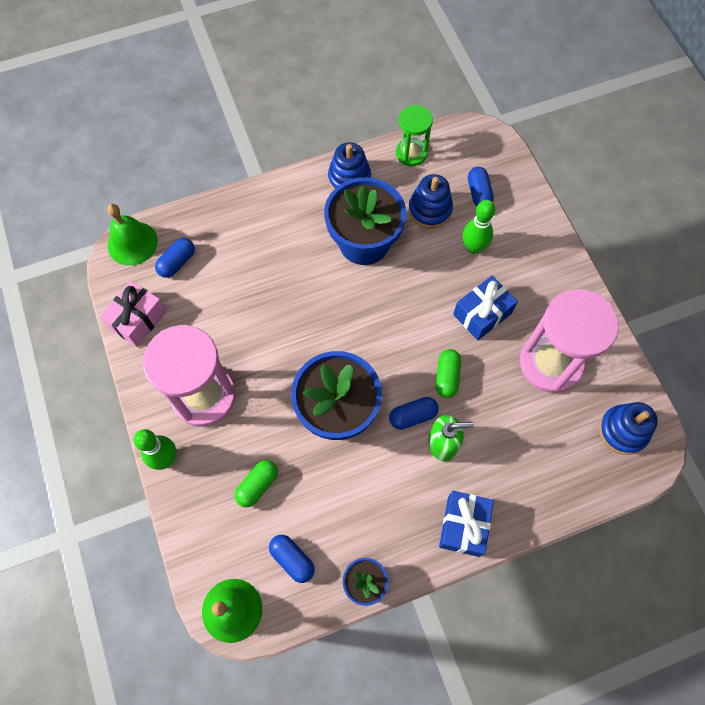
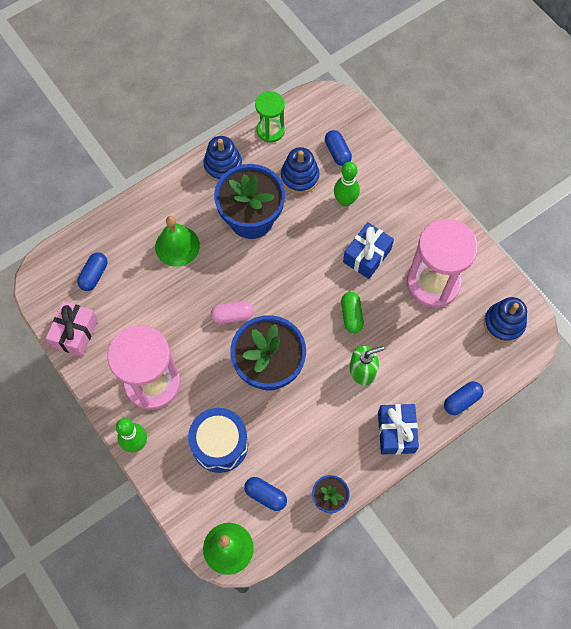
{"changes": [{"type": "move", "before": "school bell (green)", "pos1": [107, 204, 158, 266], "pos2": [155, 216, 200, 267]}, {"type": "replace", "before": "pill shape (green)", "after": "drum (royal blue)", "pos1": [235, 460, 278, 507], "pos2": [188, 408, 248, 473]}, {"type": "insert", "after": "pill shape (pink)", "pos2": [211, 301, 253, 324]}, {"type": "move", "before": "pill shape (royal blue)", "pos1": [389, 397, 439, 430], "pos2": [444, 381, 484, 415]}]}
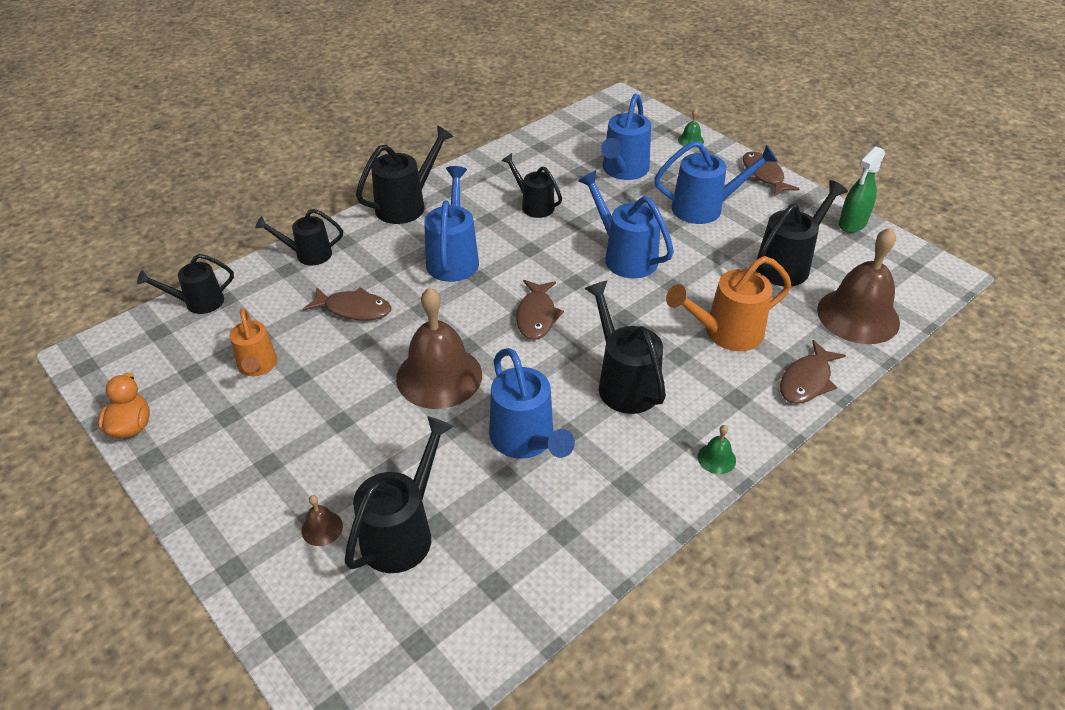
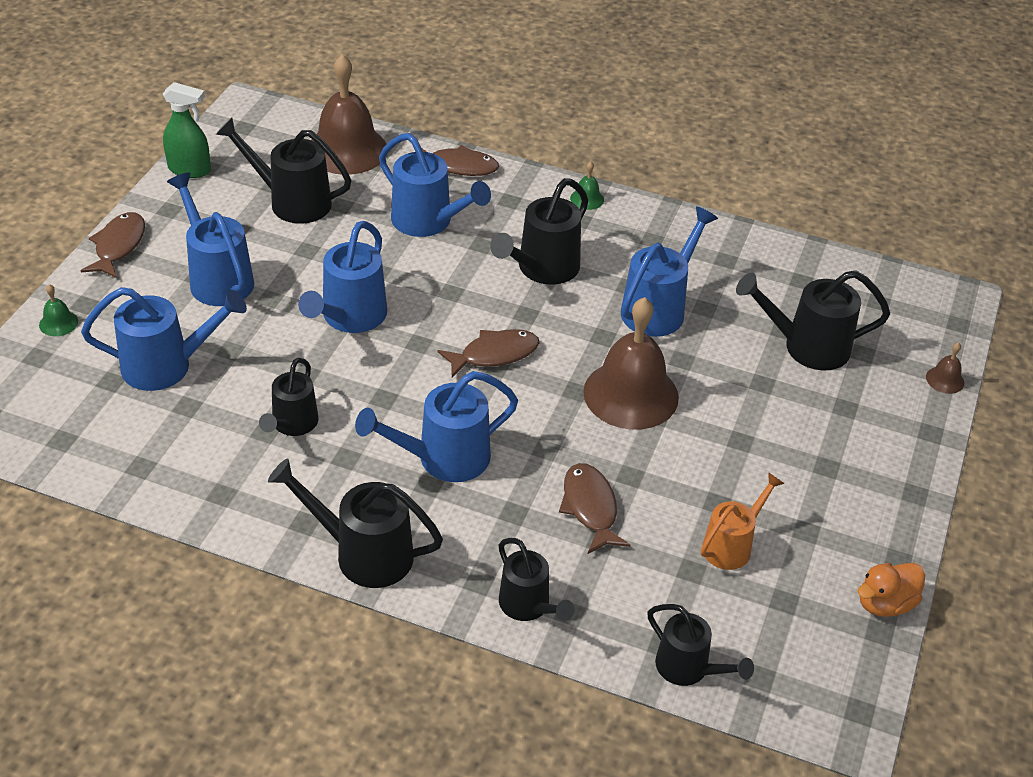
{"changes": [{"type": "rotate", "before": "toy fish (russet)", "pos1": [743, 152, 799, 196], "pos2": [81, 212, 145, 278], "turn": 150}, {"type": "recolor", "before": "watering pot (orange)", "after": "watering pot (royal blue)", "pos1": [666, 256, 792, 351], "pos2": [379, 133, 491, 237]}, {"type": "move", "before": "school bell (russet)", "pos1": [302, 495, 343, 546], "pos2": [926, 342, 964, 394]}]}
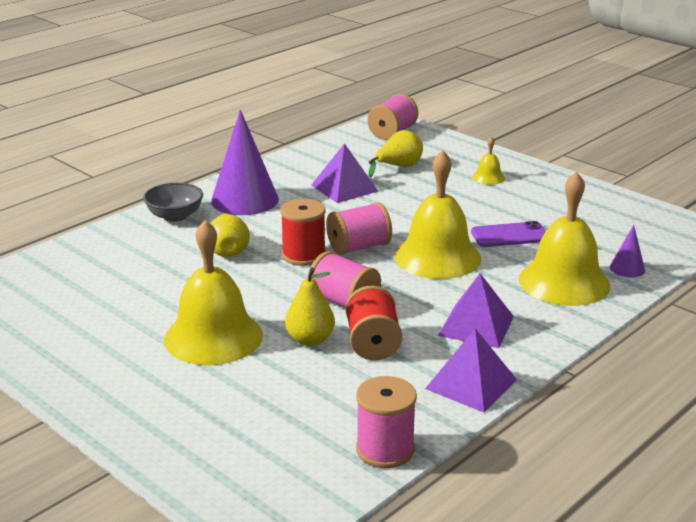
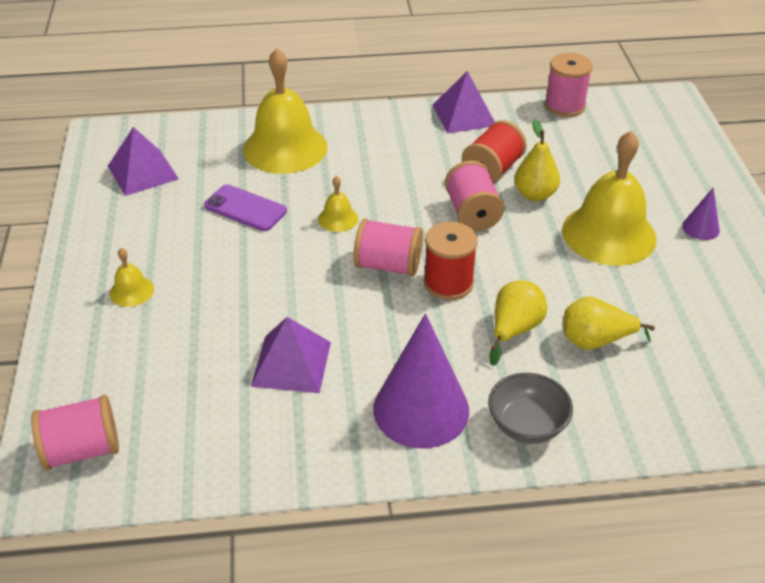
{"changes": [{"type": "move", "before": "solid pyramid (purple)", "pos1": [438, 273, 514, 348], "pos2": [108, 127, 179, 196]}, {"type": "resize", "before": "school bell (yellow)", "pos1": [394, 150, 481, 279], "pos2": [318, 176, 358, 232], "scale": 0.44}, {"type": "move", "before": "toy pear (yellow)", "pos1": [368, 130, 423, 178], "pos2": [563, 296, 655, 350]}, {"type": "move", "before": "cone (purple)", "pos1": [610, 225, 645, 278], "pos2": [682, 188, 720, 240]}]}
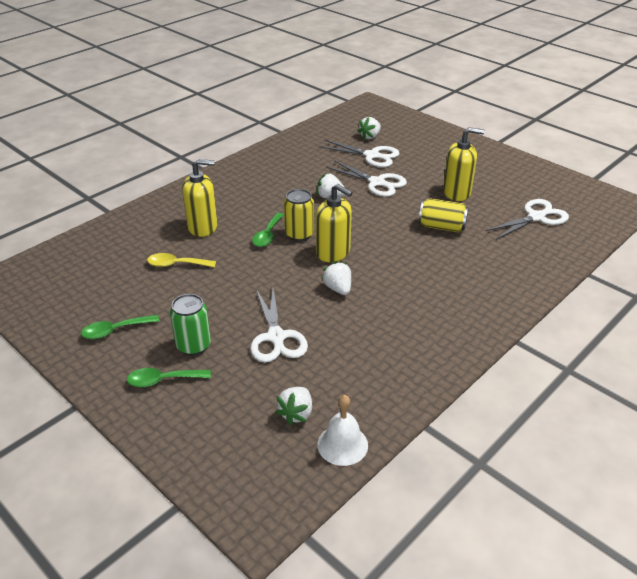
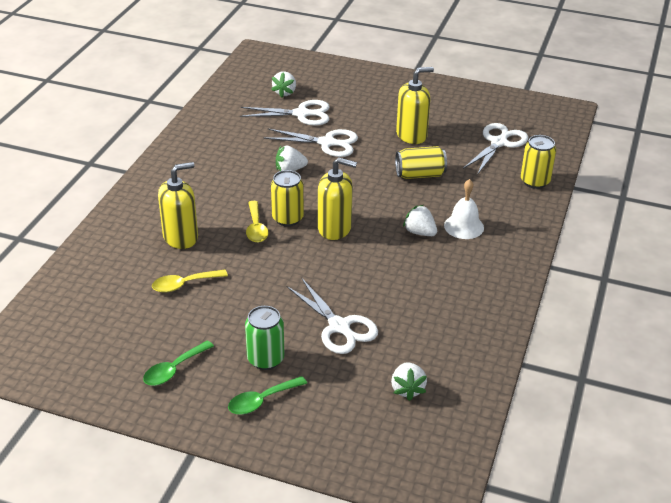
{"changes": [{"type": "recolor", "before": "tablespoon (green)", "after": "tablespoon (yellow)", "pos1": [252, 213, 284, 247], "pos2": [246, 201, 268, 243]}, {"type": "move", "before": "strawberry (snow-white)", "pos1": [321, 261, 351, 295], "pos2": [403, 205, 437, 236]}, {"type": "move", "before": "school bell (snow-white)", "pos1": [317, 395, 368, 466], "pos2": [444, 179, 484, 239]}, {"type": "insert", "after": "tin (yellow)", "pos2": [521, 135, 556, 189]}]}
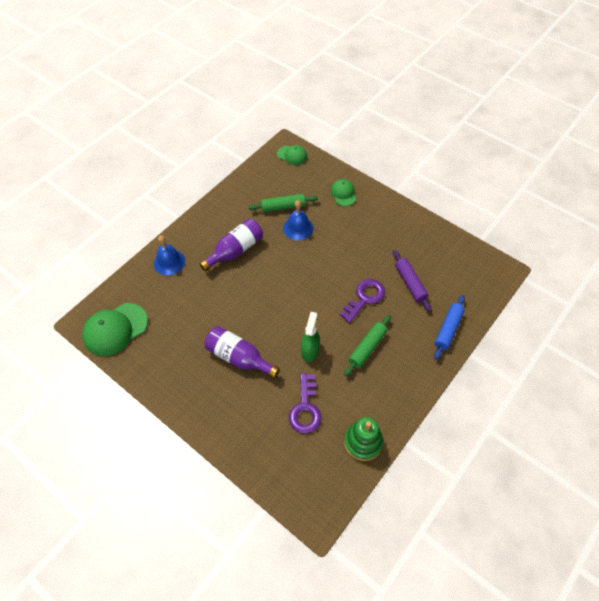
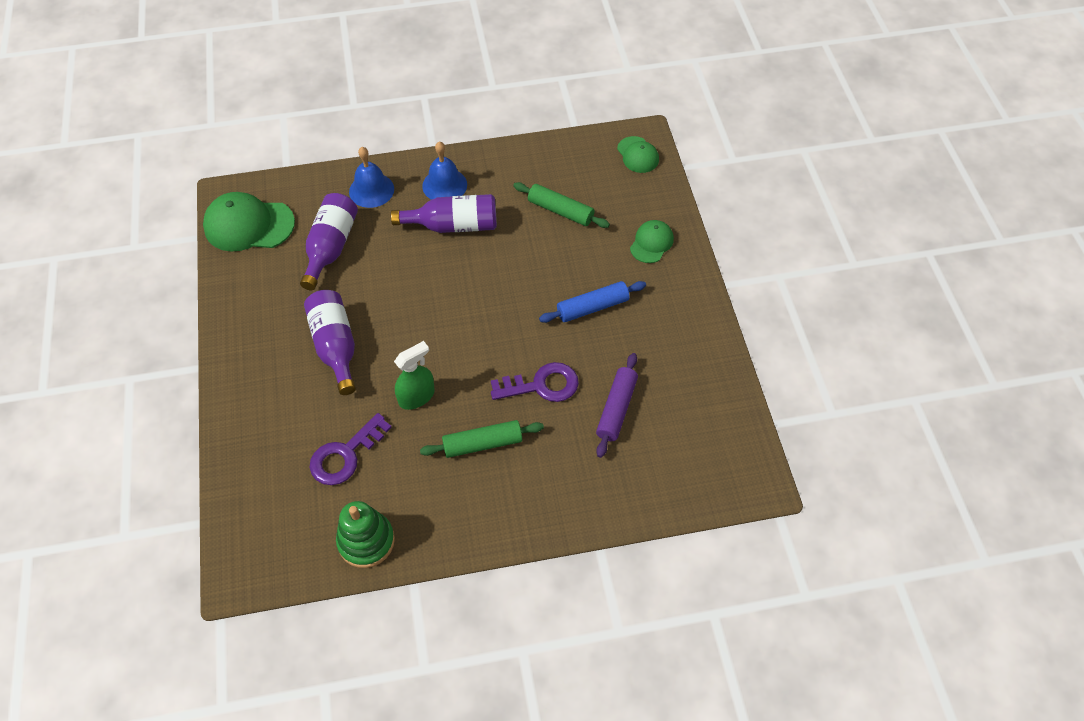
{"changes": [{"type": "insert", "after": "flask (purple)", "pos2": [300, 193, 358, 290]}, {"type": "move", "before": "school bell (royal blue)", "pos1": [283, 200, 313, 240], "pos2": [422, 142, 467, 200]}, {"type": "move", "before": "pastry roller (royal blue)", "pos1": [434, 295, 465, 360], "pos2": [539, 281, 646, 323]}]}
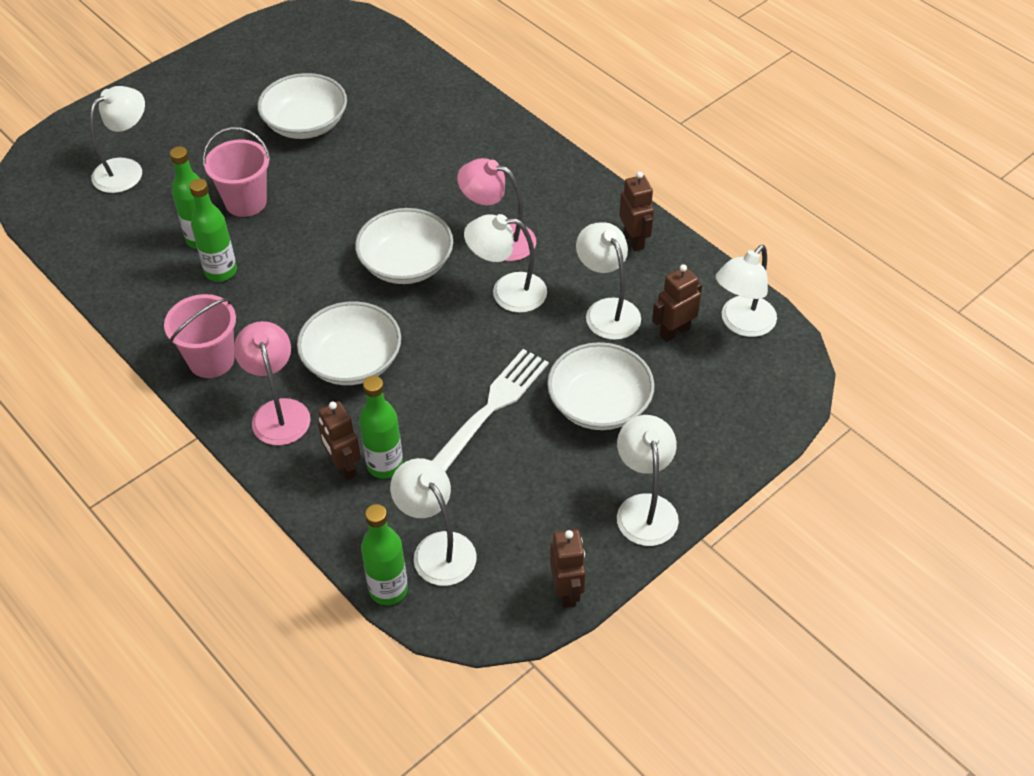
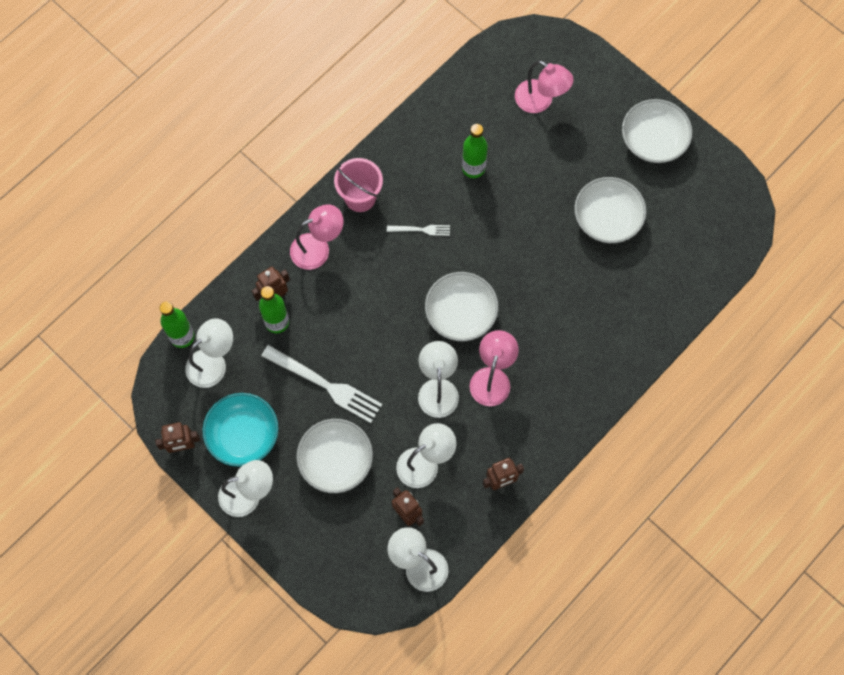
{"changes": [{"type": "insert", "after": "bowl (turquoise)", "pos2": [202, 393, 279, 467]}, {"type": "insert", "after": "dinner fork (snow-white)", "pos2": [387, 225, 450, 236]}, {"type": "recolor", "before": "reading lamp (snow-white)", "after": "reading lamp (pink)", "pos1": [90, 86, 145, 193], "pos2": [515, 60, 574, 113]}, {"type": "move", "before": "bowl (snow-white)", "pos1": [297, 301, 401, 385], "pos2": [622, 99, 692, 163]}, {"type": "delete", "before": "flask (green)", "pos1": [189, 179, 237, 282]}, {"type": "delete", "before": "pail (pink)", "pos1": [203, 127, 271, 217]}]}
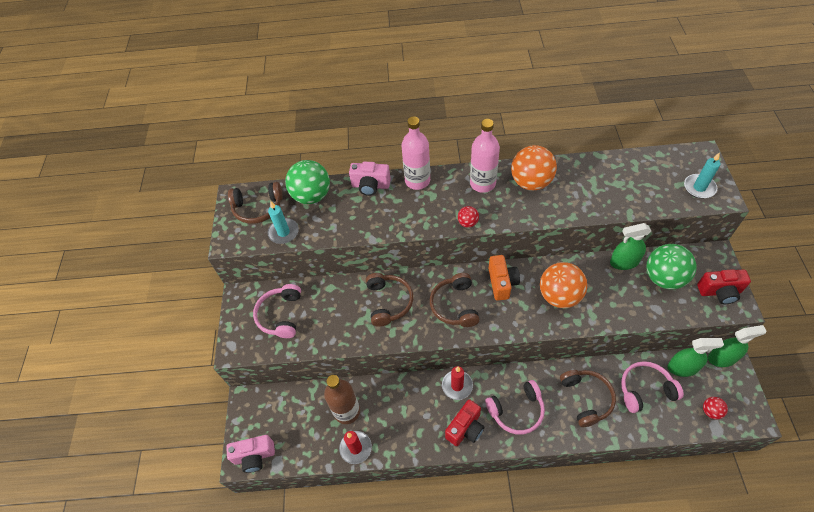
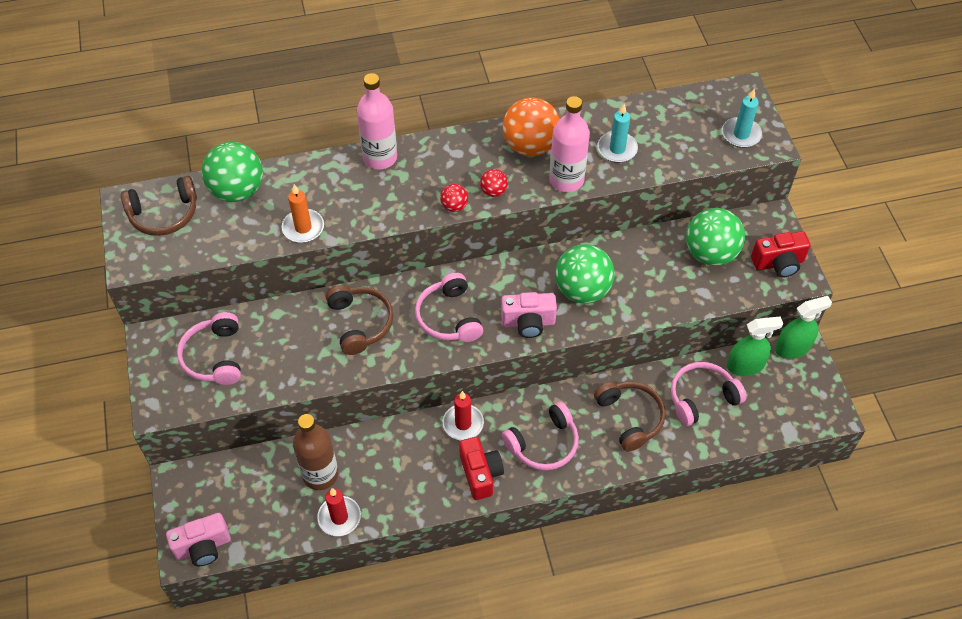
{"changes": [{"type": "insert", "after": "candle (orange)", "pos2": [282, 184, 324, 243]}, {"type": "recolor", "before": "headset (russet)", "after": "headset (pink)", "pos1": [430, 273, 480, 327], "pos2": [415, 273, 483, 342]}, {"type": "rotate", "before": "compact camera (red)", "pos1": [445, 399, 484, 446], "pos2": [459, 437, 504, 500], "turn": -45}, {"type": "move", "before": "play ball (red)", "pos1": [703, 397, 728, 419], "pos2": [480, 169, 508, 197]}, {"type": "move", "before": "compact camera (pink)", "pos1": [349, 162, 391, 196], "pos2": [501, 292, 557, 338]}, {"type": "move", "before": "flask (pink)", "pos1": [470, 119, 500, 193], "pos2": [549, 96, 590, 192]}, {"type": "recolor", "before": "play ball (orange)", "after": "play ball (green)", "pos1": [540, 262, 587, 308], "pos2": [555, 244, 615, 304]}, {"type": "move", "before": "candle (turquoise)", "pos1": [267, 201, 299, 244], "pos2": [598, 104, 638, 163]}, {"type": "delete", "before": "compact camera (orange)", "pos1": [488, 255, 520, 301]}, {"type": "delete", "before": "sprayer (green)", "pos1": [610, 223, 651, 270]}]}
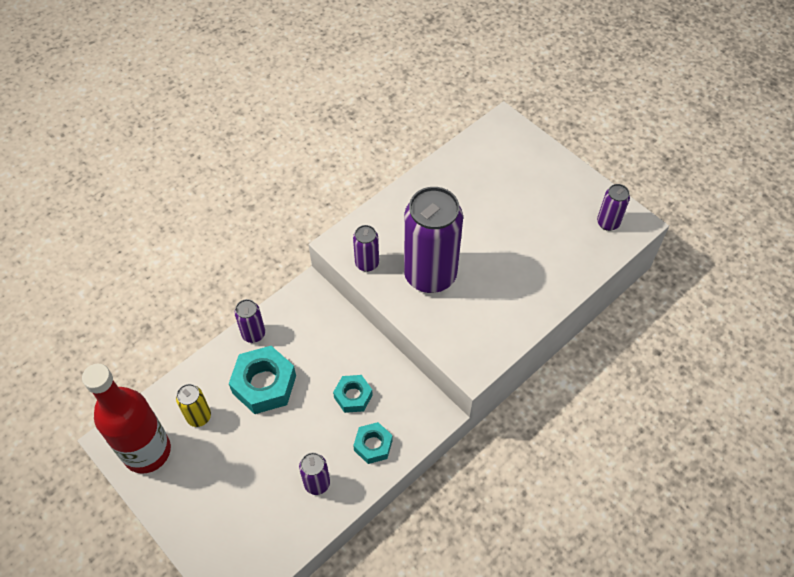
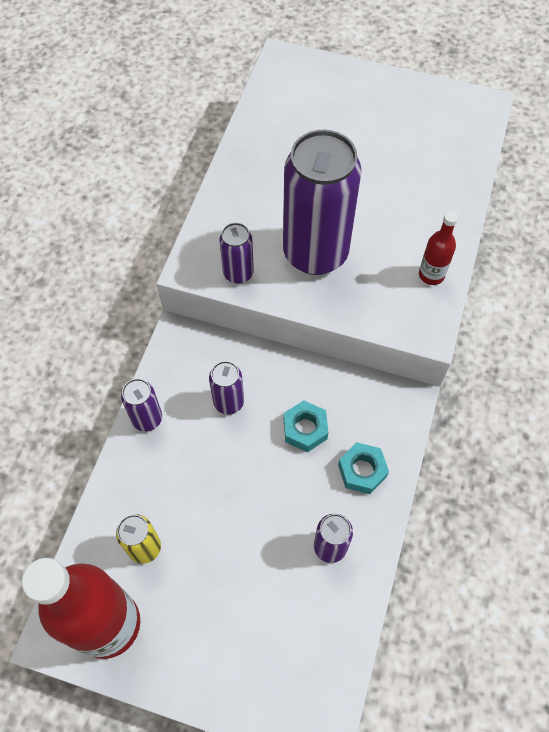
{"changes": [{"type": "move", "before": "tin (purple)", "pos1": [597, 184, 630, 231], "pos2": [209, 361, 244, 415]}, {"type": "insert", "after": "flask (red)", "pos2": [419, 211, 458, 285]}, {"type": "delete", "before": "hex nut (turquoise)", "pos1": [229, 346, 296, 414]}]}
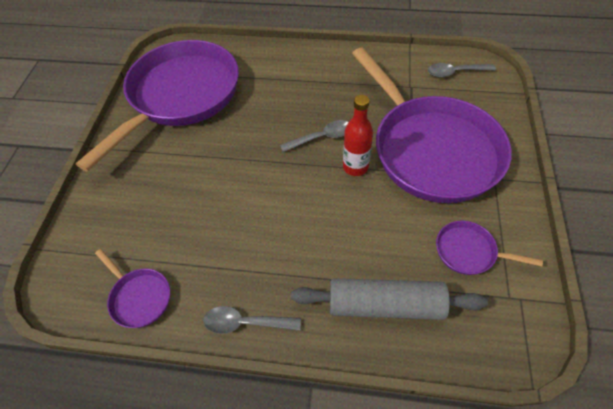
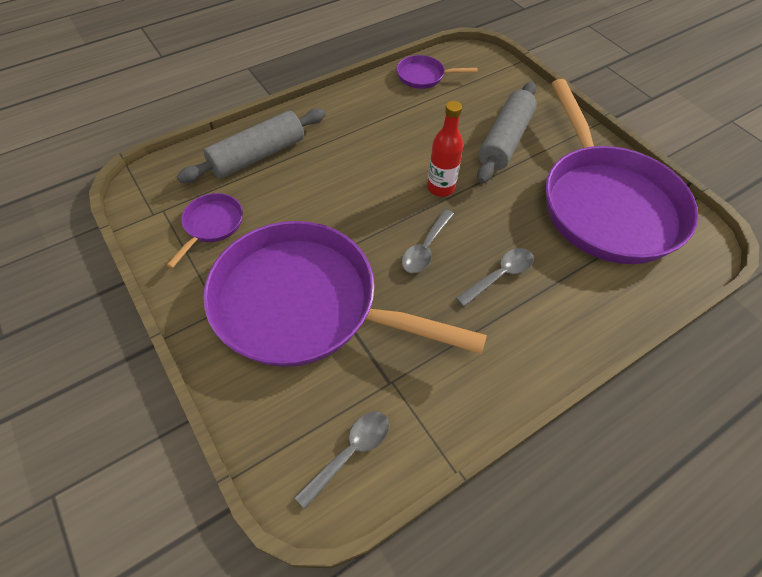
{"changes": [{"type": "rotate", "before": "skillet (purple)", "pos1": [436, 221, 543, 275], "pos2": [167, 193, 243, 268], "turn": -45}, {"type": "move", "before": "flask (red)", "pos1": [343, 95, 373, 176], "pos2": [427, 101, 463, 197]}, {"type": "move", "before": "tablespoon (grey)", "pos1": [203, 306, 301, 334], "pos2": [456, 248, 534, 307]}, {"type": "insert", "after": "pastry roller (grey)", "pos2": [477, 82, 537, 183]}]}
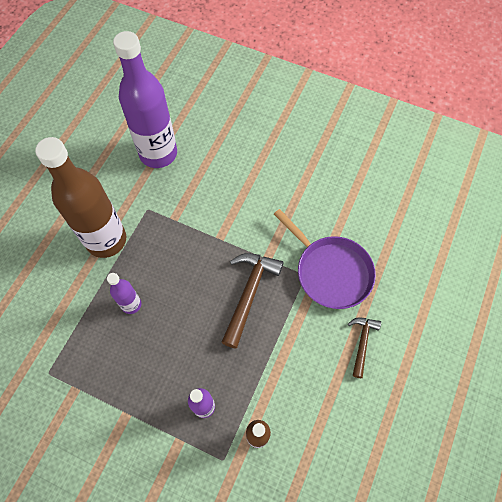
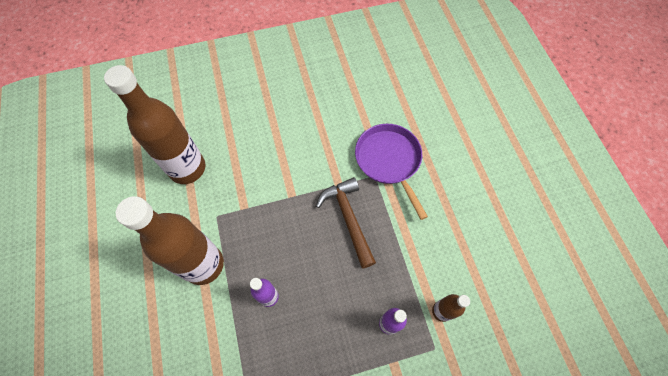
{"changes": [{"type": "recolor", "before": "flask (purple)", "after": "flask (russet)", "pos1": [113, 31, 177, 168], "pos2": [104, 65, 206, 184]}, {"type": "rotate", "before": "skillet (purple)", "pos1": [274, 209, 376, 309], "pos2": [355, 124, 428, 220], "turn": -120}, {"type": "delete", "before": "carpenter's hammer (russet)", "pos1": [348, 318, 381, 378]}]}
